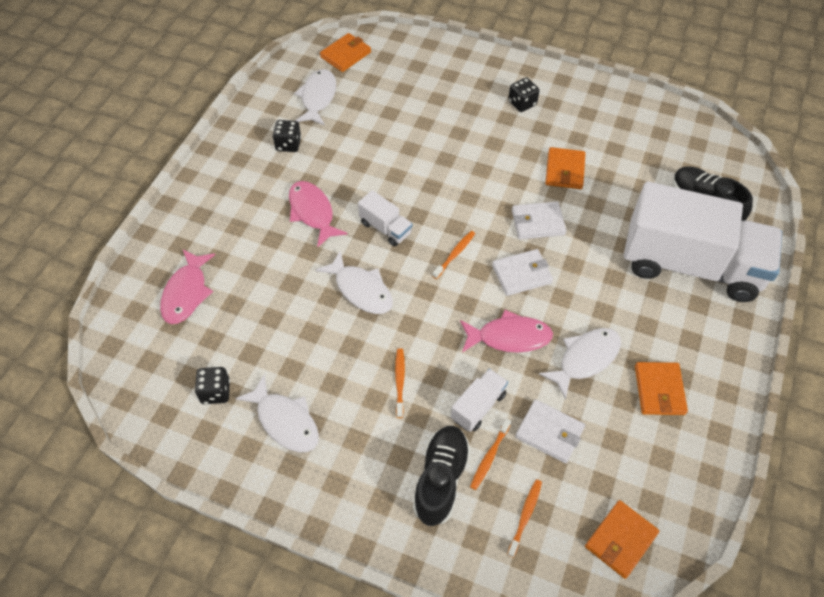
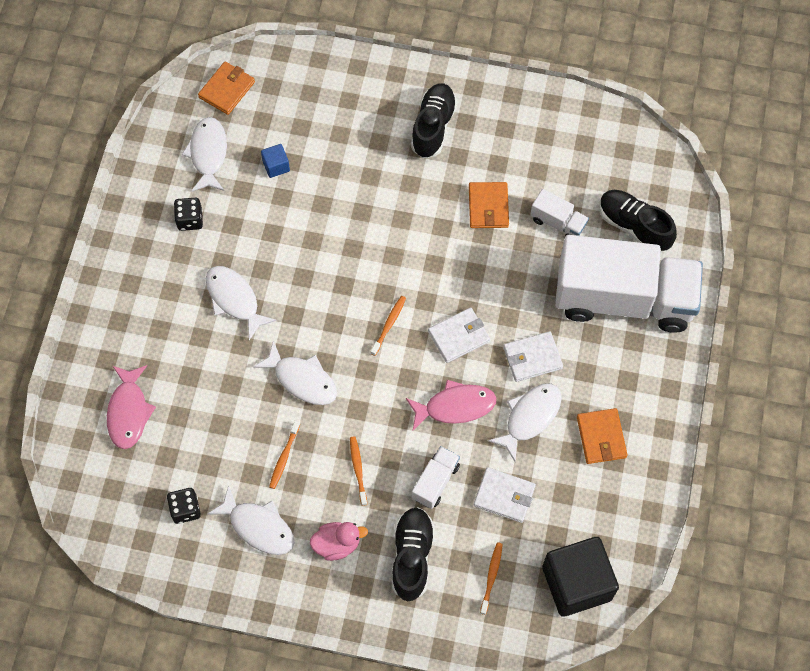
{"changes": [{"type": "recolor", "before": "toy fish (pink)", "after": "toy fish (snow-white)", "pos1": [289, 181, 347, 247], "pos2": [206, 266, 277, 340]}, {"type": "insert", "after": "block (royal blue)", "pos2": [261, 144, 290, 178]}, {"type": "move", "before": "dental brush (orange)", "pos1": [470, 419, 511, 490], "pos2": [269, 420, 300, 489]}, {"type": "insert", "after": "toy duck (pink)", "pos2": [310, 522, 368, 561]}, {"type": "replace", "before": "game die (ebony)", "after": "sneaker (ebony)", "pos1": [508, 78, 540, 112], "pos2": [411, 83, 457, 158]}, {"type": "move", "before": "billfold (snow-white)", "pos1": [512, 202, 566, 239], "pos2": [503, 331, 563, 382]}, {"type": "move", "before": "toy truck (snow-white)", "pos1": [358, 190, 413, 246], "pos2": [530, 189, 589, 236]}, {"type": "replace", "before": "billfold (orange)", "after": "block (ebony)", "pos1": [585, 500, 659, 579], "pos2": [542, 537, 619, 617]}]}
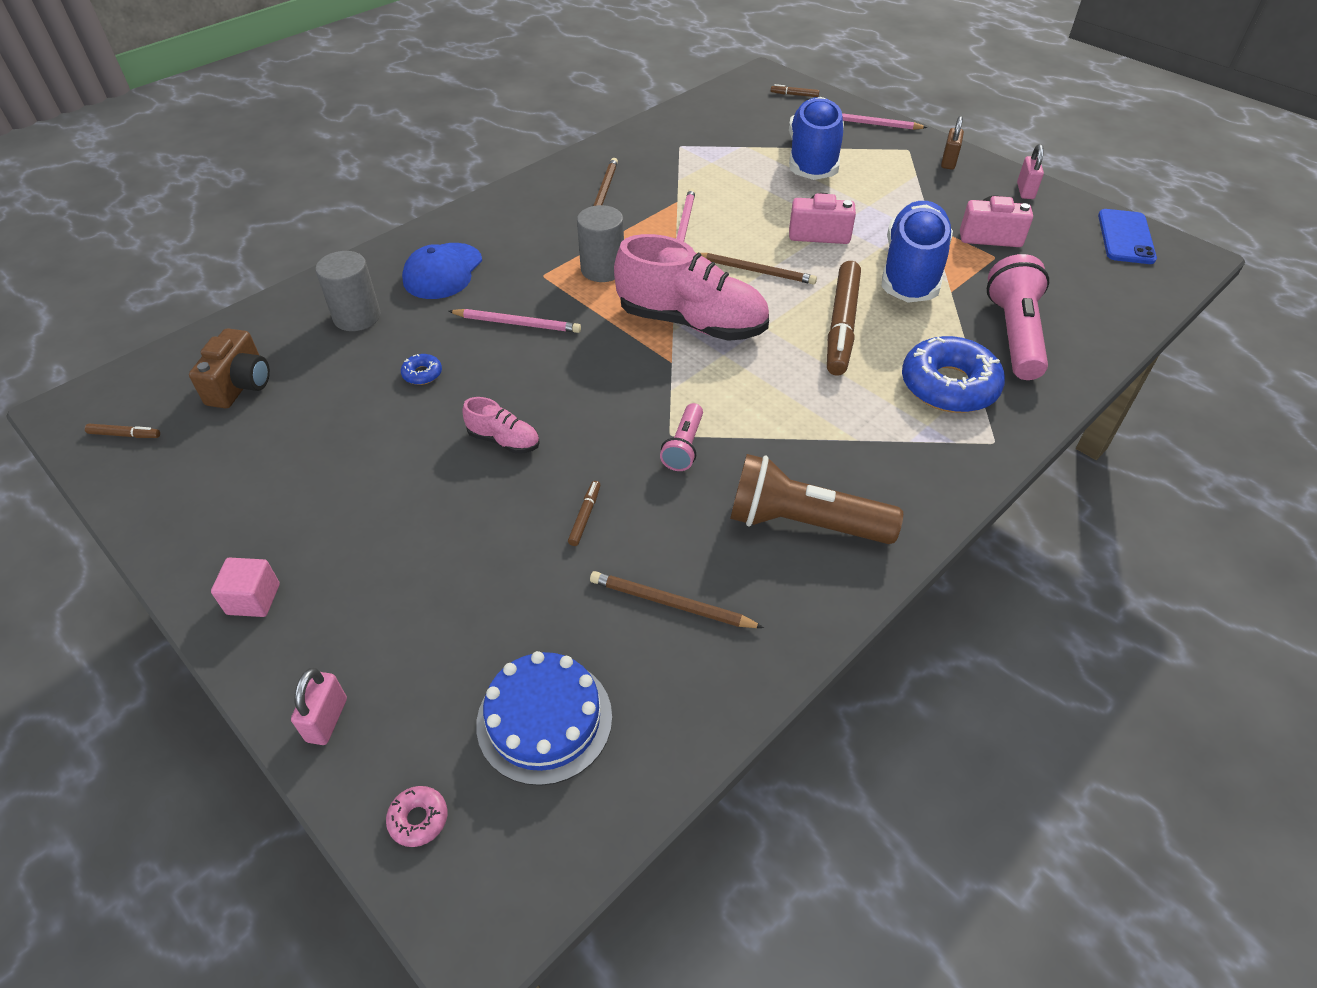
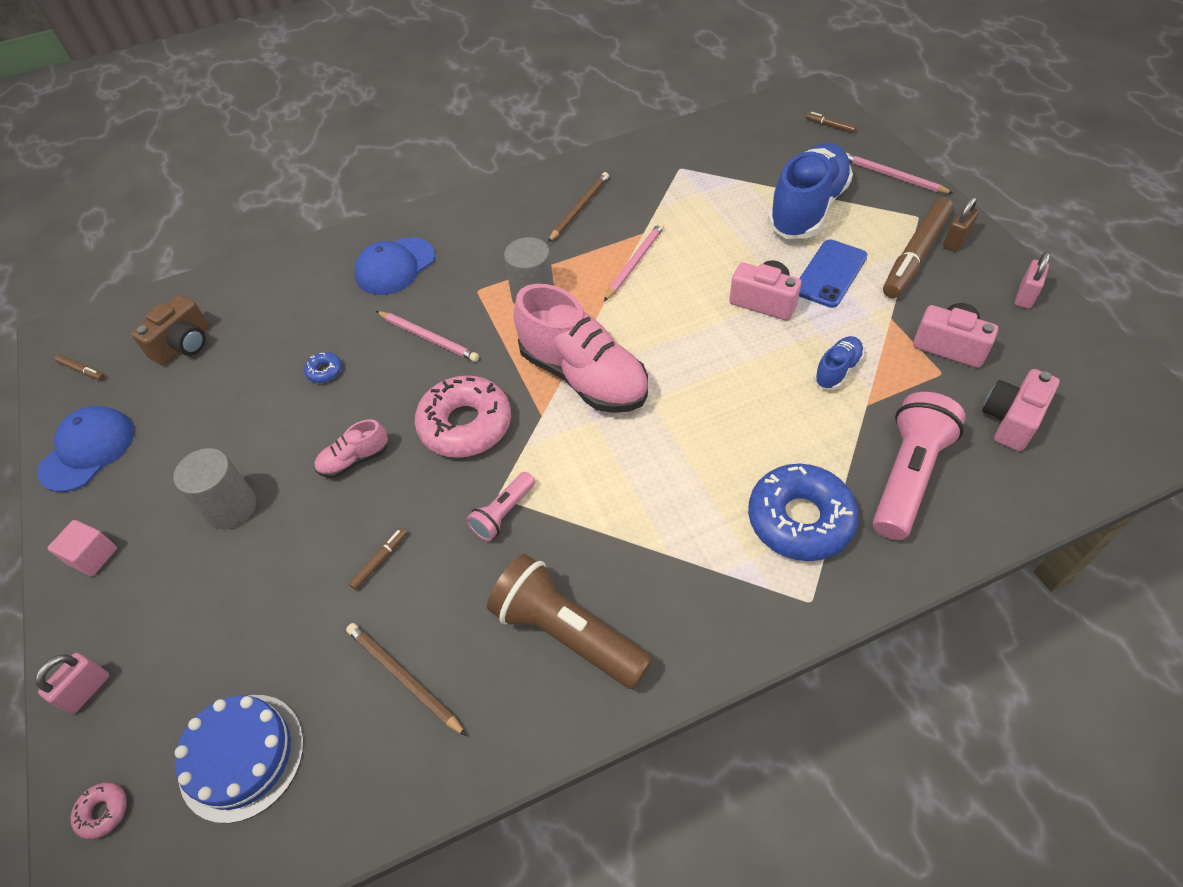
{"changes": [{"type": "insert", "after": "peaked cap (royal blue)", "pos2": [37, 406, 134, 492]}, {"type": "move", "before": "solid cylinder (grey)", "pos1": [315, 251, 381, 331], "pos2": [173, 448, 256, 529]}, {"type": "rotate", "before": "sneaker (pink)", "pos1": [462, 397, 540, 454], "pos2": [314, 419, 388, 478], "turn": 105}, {"type": "insert", "after": "donut (pink)", "pos2": [415, 375, 511, 458]}, {"type": "move", "before": "mobile phone (royal blue)", "pos1": [1098, 209, 1157, 264], "pos2": [799, 239, 867, 308]}, {"type": "resize", "before": "sneaker (royal blue)", "pos1": [881, 201, 953, 303], "pos2": [814, 336, 864, 390], "scale": 0.46}, {"type": "move", "before": "marker (russet)", "pos1": [827, 261, 861, 376], "pos2": [883, 197, 954, 298]}, {"type": "insert", "after": "compact camera (pink)", "pos2": [982, 369, 1060, 451]}, {"type": "delete", "before": "lead pencil (russet)", "pos1": [701, 253, 817, 285]}]}
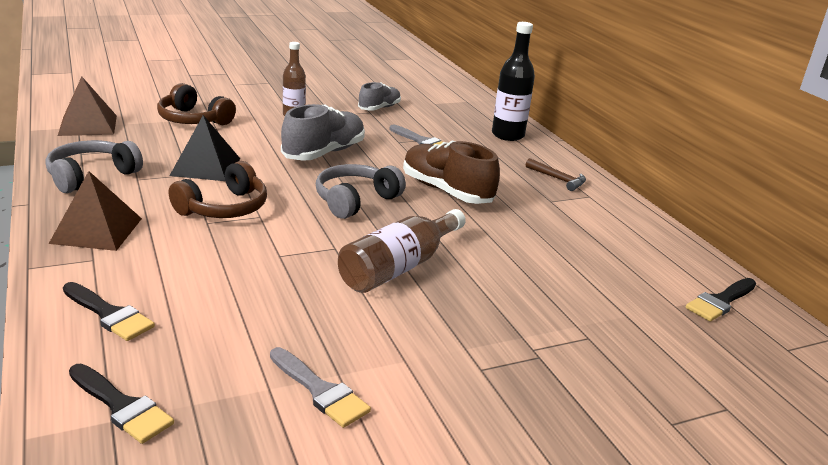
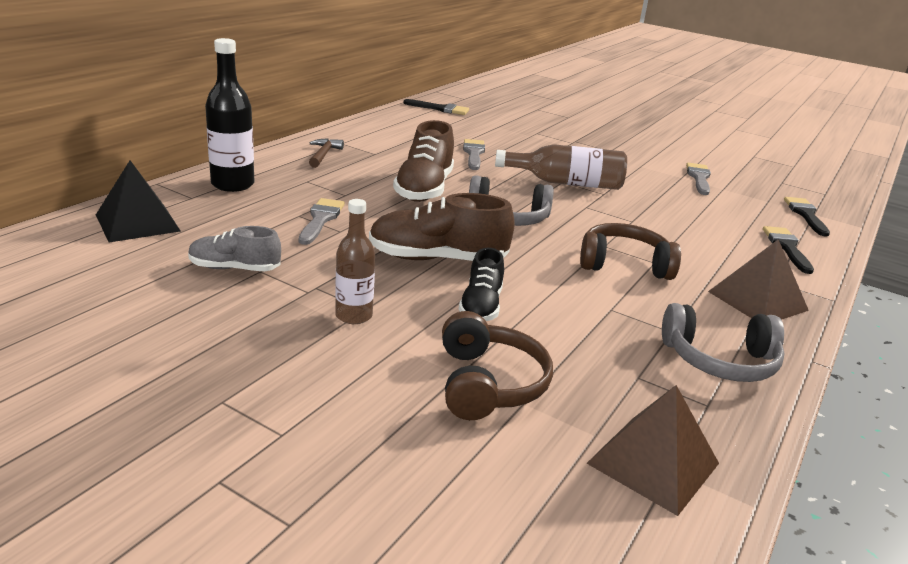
{"changes": [{"type": "move", "before": "solid pyramid (ebony)", "pos1": [169, 115, 240, 181], "pos2": [96, 160, 181, 242]}, {"type": "recolor", "before": "sneaker (grey)", "after": "sneaker (russet)", "pos1": [281, 104, 365, 161], "pos2": [369, 193, 515, 261]}, {"type": "insert", "after": "sneaker (ebony)", "pos2": [459, 248, 504, 321]}, {"type": "insert", "after": "paintbrush (grey)", "pos2": [463, 139, 485, 170]}]}
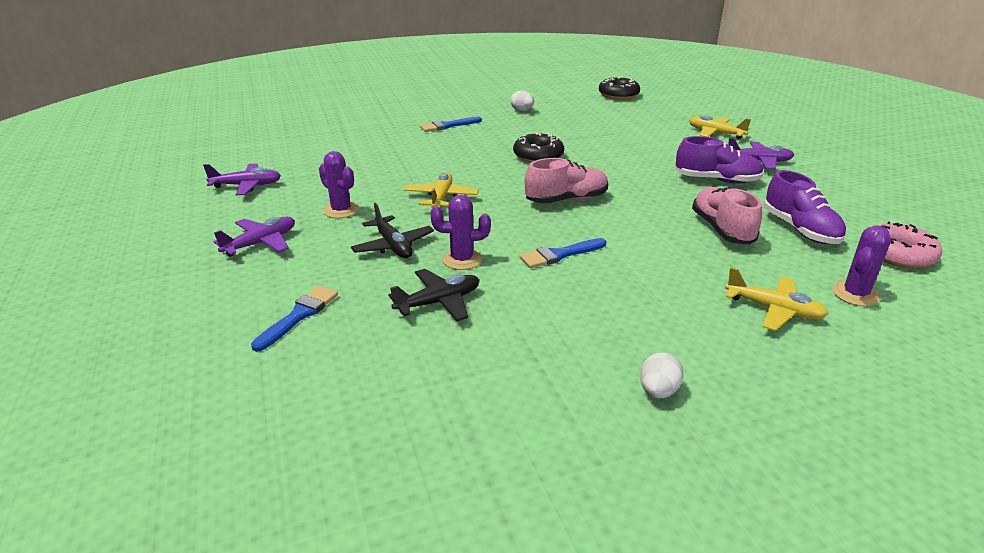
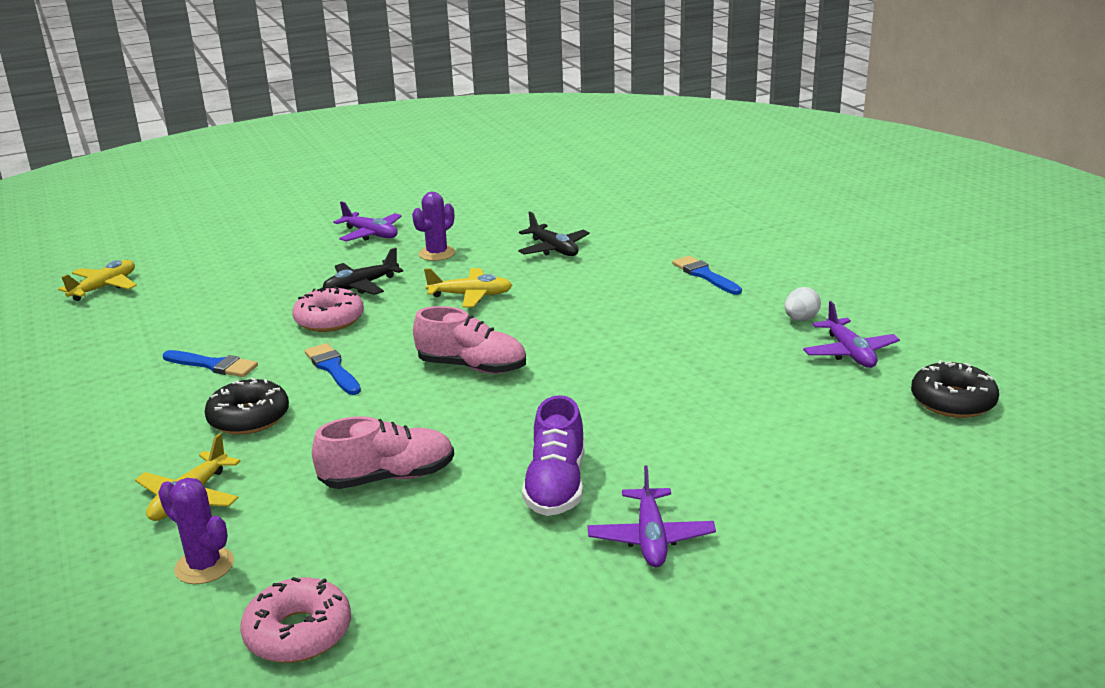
{"changes": [{"type": "move", "before": "toy plane (yellow)", "pos1": [689, 115, 751, 139], "pos2": [58, 260, 137, 301]}, {"type": "move", "before": "paintbrush (royal blue)", "pos1": [251, 286, 338, 352], "pos2": [163, 350, 258, 377]}, {"type": "move", "before": "donut (ebony)", "pos1": [513, 132, 564, 163], "pos2": [205, 378, 289, 435]}, {"type": "replace", "before": "prickly plant (purple)", "after": "donut (pink)", "pos1": [431, 195, 491, 270], "pos2": [292, 286, 364, 332]}, {"type": "rotate", "before": "sneaker (pink)", "pos1": [525, 158, 608, 204], "pos2": [413, 306, 526, 374], "turn": -45}, {"type": "move", "before": "toy plane (ebony)", "pos1": [389, 269, 480, 321], "pos2": [518, 212, 590, 256]}, {"type": "move", "before": "toy plane (purple)", "pos1": [203, 163, 281, 195], "pos2": [803, 301, 900, 368]}, {"type": "delete", "before": "egg (snow-white)", "pos1": [640, 352, 684, 398]}, {"type": "delete", "before": "sneaker (purple)", "pos1": [764, 170, 846, 244]}]}
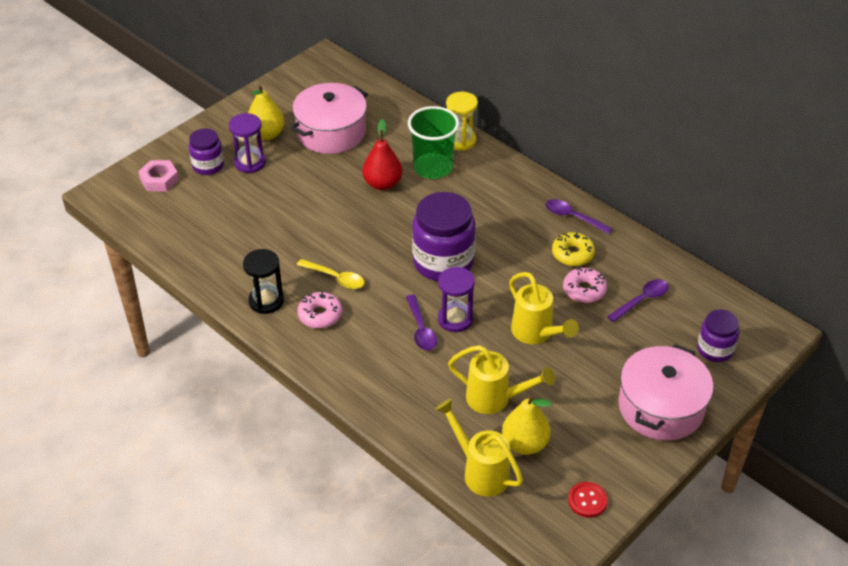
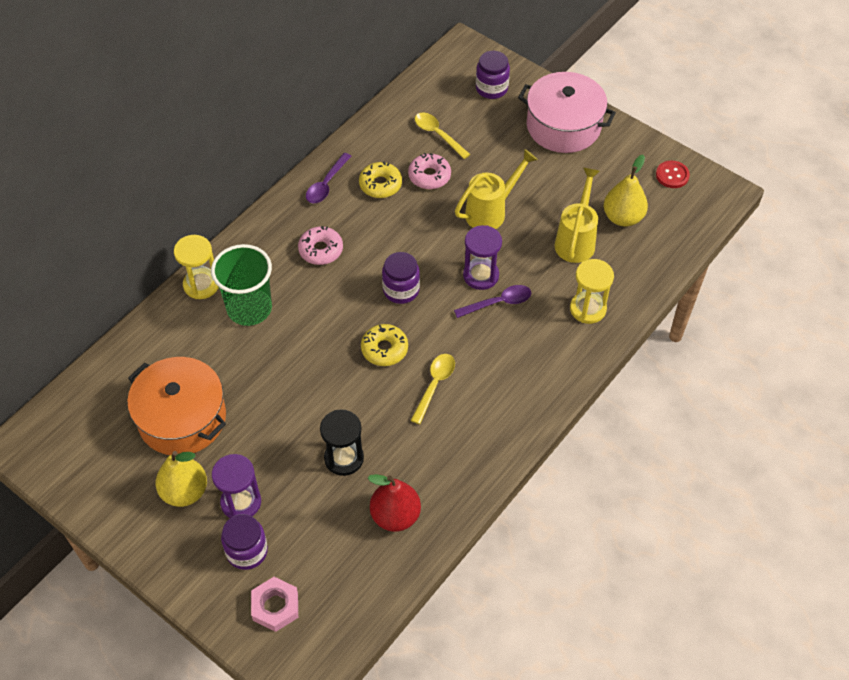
{"changes": [{"type": "recolor", "before": "pot (pink)", "after": "pot (orange)", "pos1": [291, 83, 368, 154], "pos2": [127, 357, 226, 455]}, {"type": "move", "before": "donut (pink)", "pos1": [297, 291, 342, 329], "pos2": [298, 226, 343, 265]}, {"type": "move", "before": "sandglass (ebony)", "pos1": [243, 249, 284, 314], "pos2": [320, 409, 364, 476]}, {"type": "insert", "after": "donut (yellow)", "pos2": [361, 324, 408, 366]}, {"type": "move", "before": "toy pear (red)", "pos1": [362, 119, 402, 190], "pos2": [368, 474, 421, 532]}, {"type": "resize", "before": "preserve jar (purple)", "pos1": [412, 192, 476, 281], "pos2": [382, 252, 420, 304], "scale": 0.56}, {"type": "recolor", "before": "tablespoon (purple)", "after": "tablespoon (yellow)", "pos1": [607, 279, 669, 322], "pos2": [415, 112, 470, 159]}, {"type": "insert", "after": "sandglass (yellow)", "pos2": [570, 259, 614, 324]}, {"type": "delete", "before": "watering pot (yellow)", "pos1": [435, 399, 523, 496]}]}
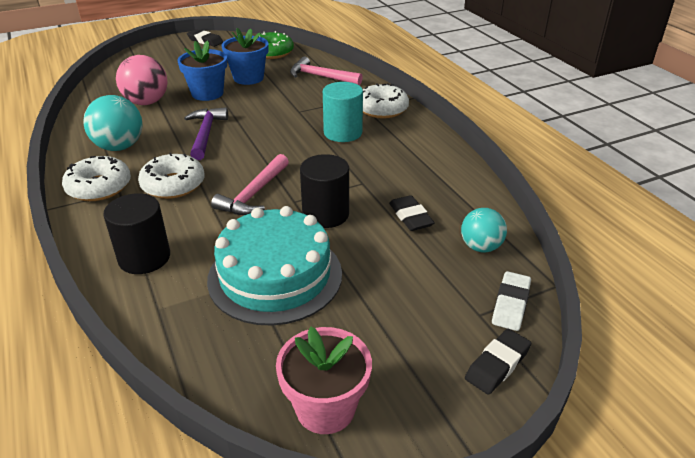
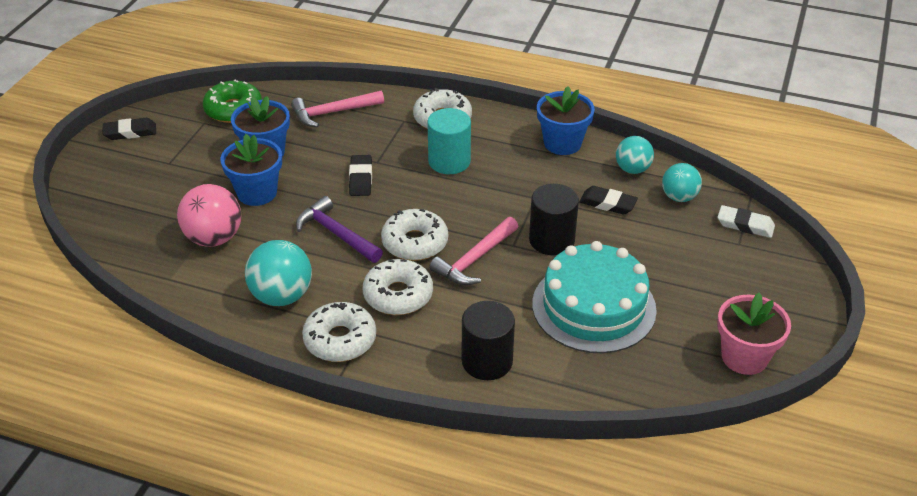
{"changes": [{"type": "move", "before": "gum eraser (ebony)", "pos1": [465, 329, 532, 395], "pos2": [349, 155, 372, 196]}, {"type": "insert", "after": "donut (snow-white)", "pos2": [381, 209, 448, 261]}, {"type": "rotate", "before": "carpenter's hammer (pink)", "pos1": [211, 154, 289, 215], "pos2": [429, 217, 518, 285], "turn": 60}, {"type": "insert", "after": "plant pot (royal blue)", "pos2": [537, 86, 595, 155]}, {"type": "insert", "after": "play ball (turquoise)", "pos2": [616, 136, 654, 174]}, {"type": "rotate", "before": "gum eraser (snow-white)", "pos1": [492, 271, 531, 331], "pos2": [718, 205, 775, 238], "turn": -45}]}
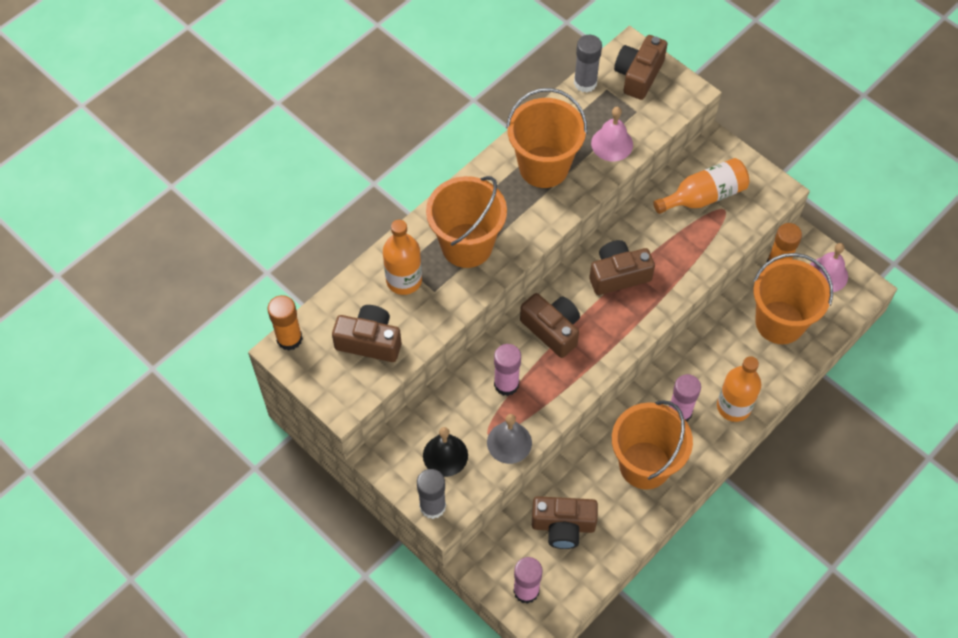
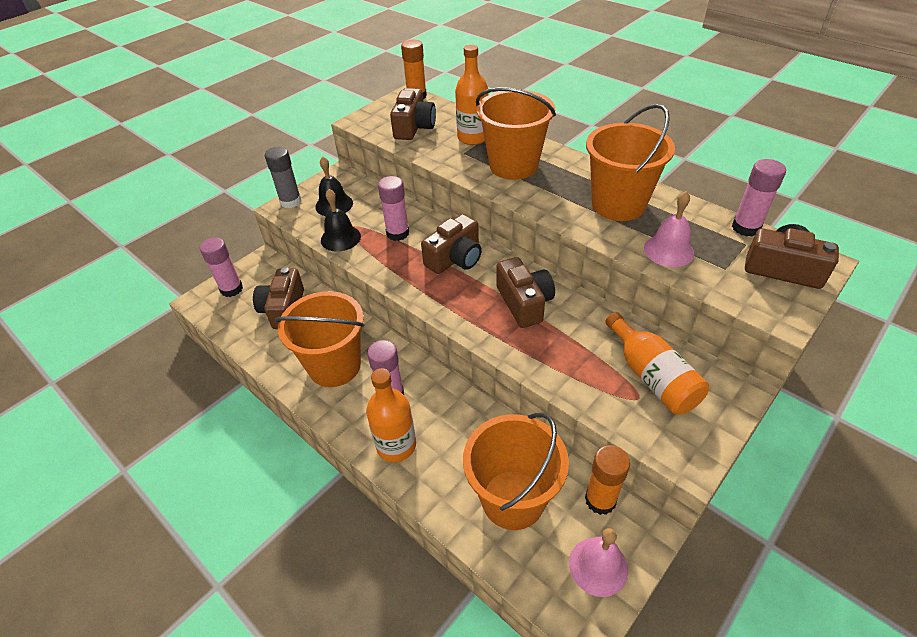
{"changes": [{"type": "recolor", "before": "school bell (grey)", "after": "school bell (ebony)", "pos1": [487, 414, 532, 464], "pos2": [321, 189, 361, 252]}, {"type": "recolor", "before": "stick of glue (grey)", "after": "stick of glue (pink)", "pos1": [574, 35, 602, 93], "pos2": [732, 159, 786, 236]}]}
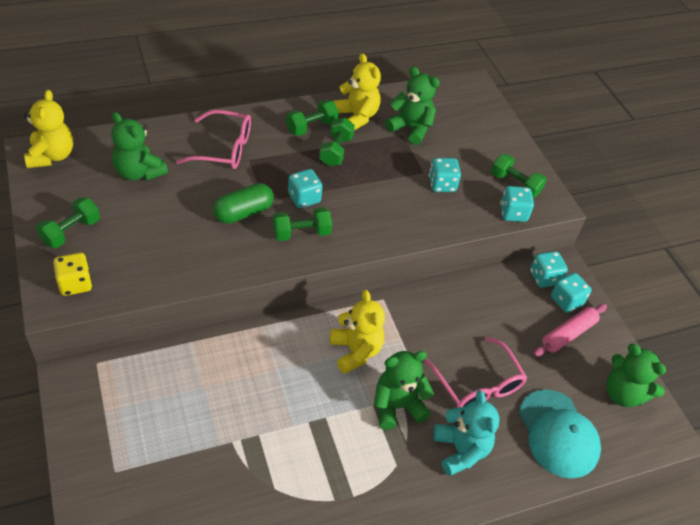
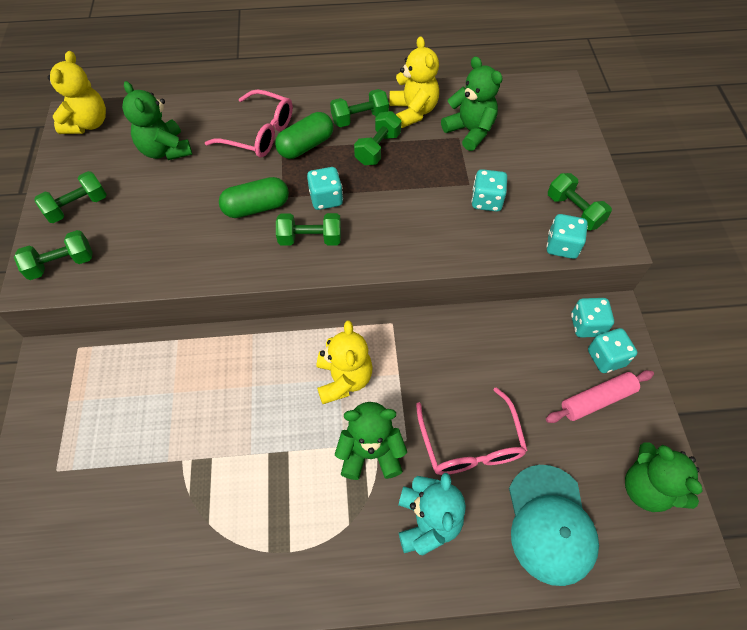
{"changes": [{"type": "replace", "before": "game die (yellow)", "after": "dumbbell (green)", "pos1": [53, 253, 92, 296], "pos2": [14, 230, 93, 280]}, {"type": "insert", "after": "pill shape (green)", "pos2": [275, 112, 333, 159]}]}
